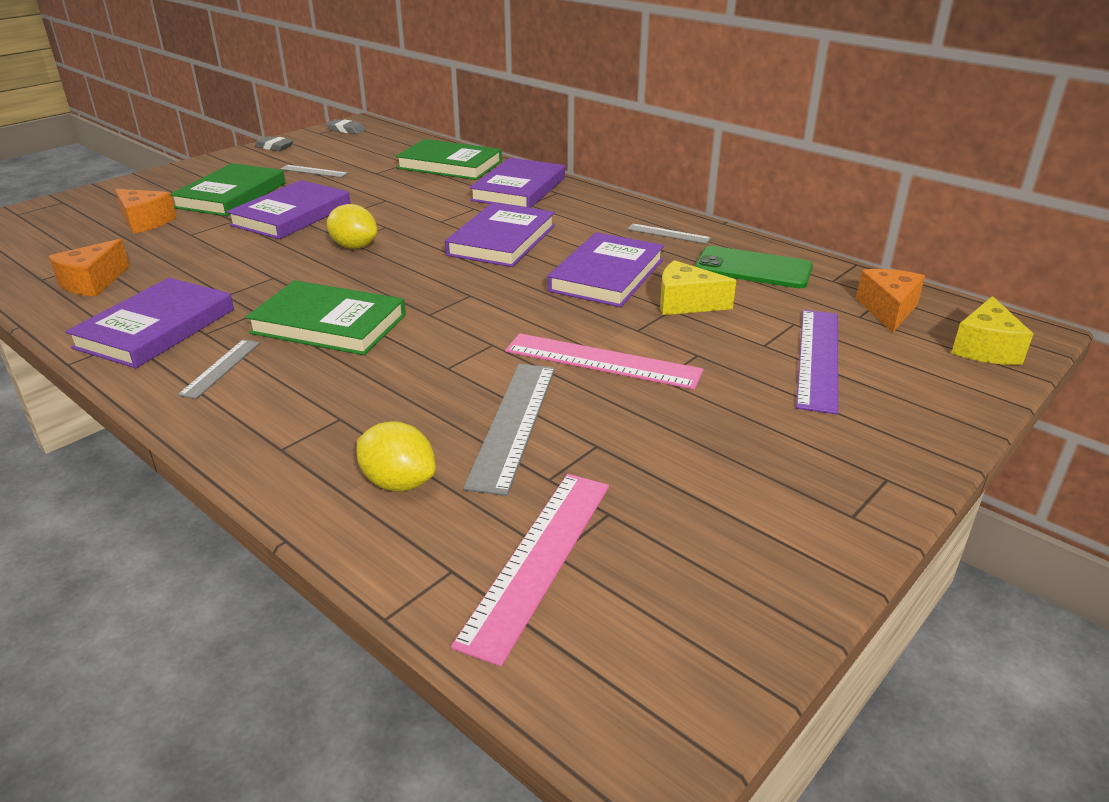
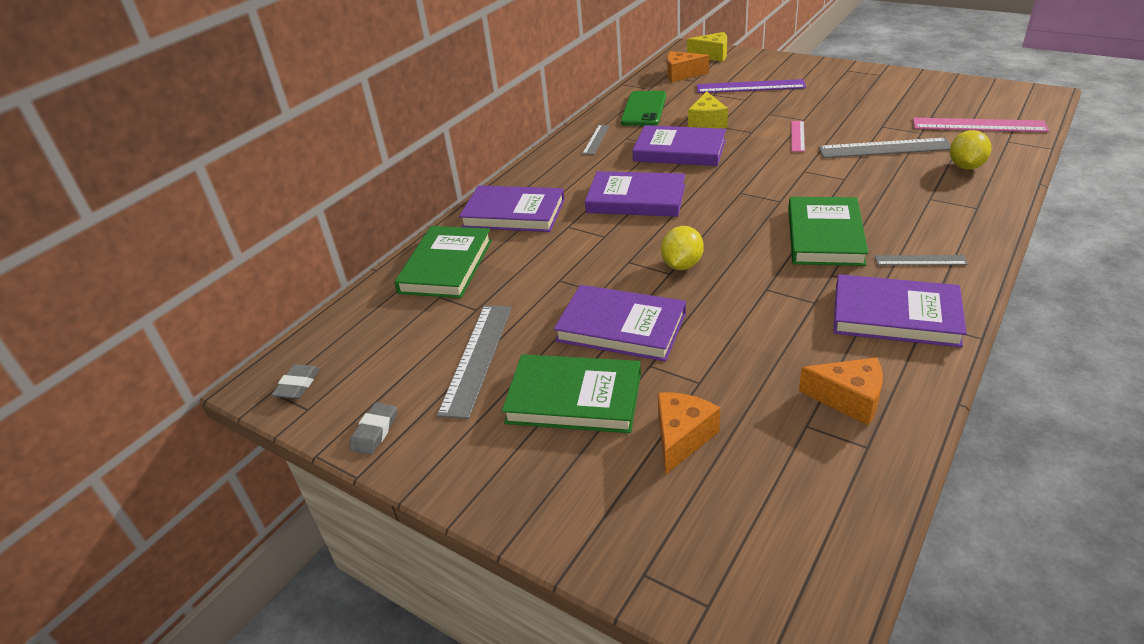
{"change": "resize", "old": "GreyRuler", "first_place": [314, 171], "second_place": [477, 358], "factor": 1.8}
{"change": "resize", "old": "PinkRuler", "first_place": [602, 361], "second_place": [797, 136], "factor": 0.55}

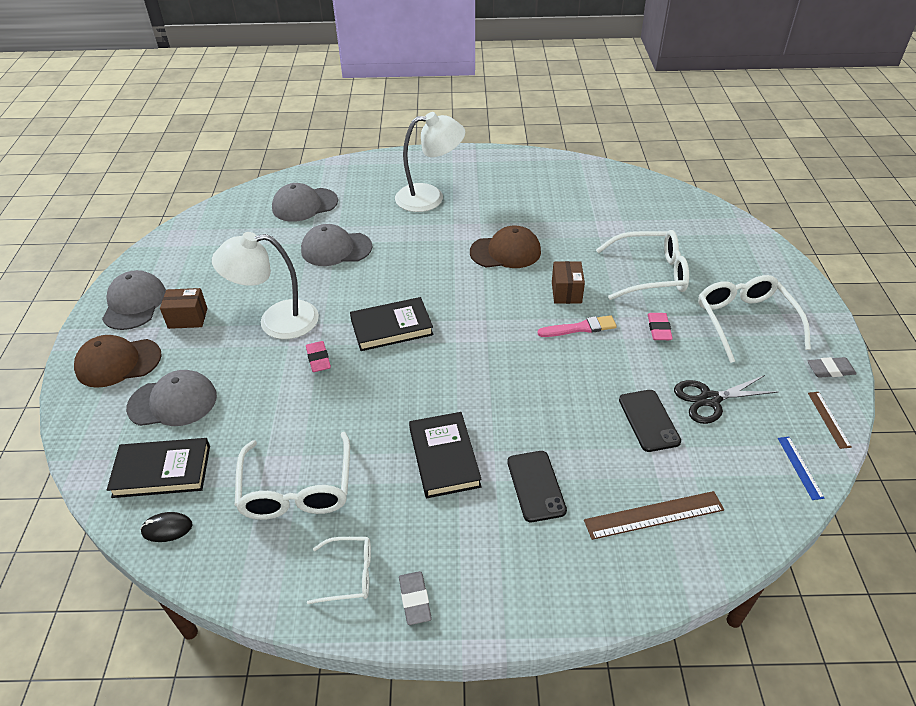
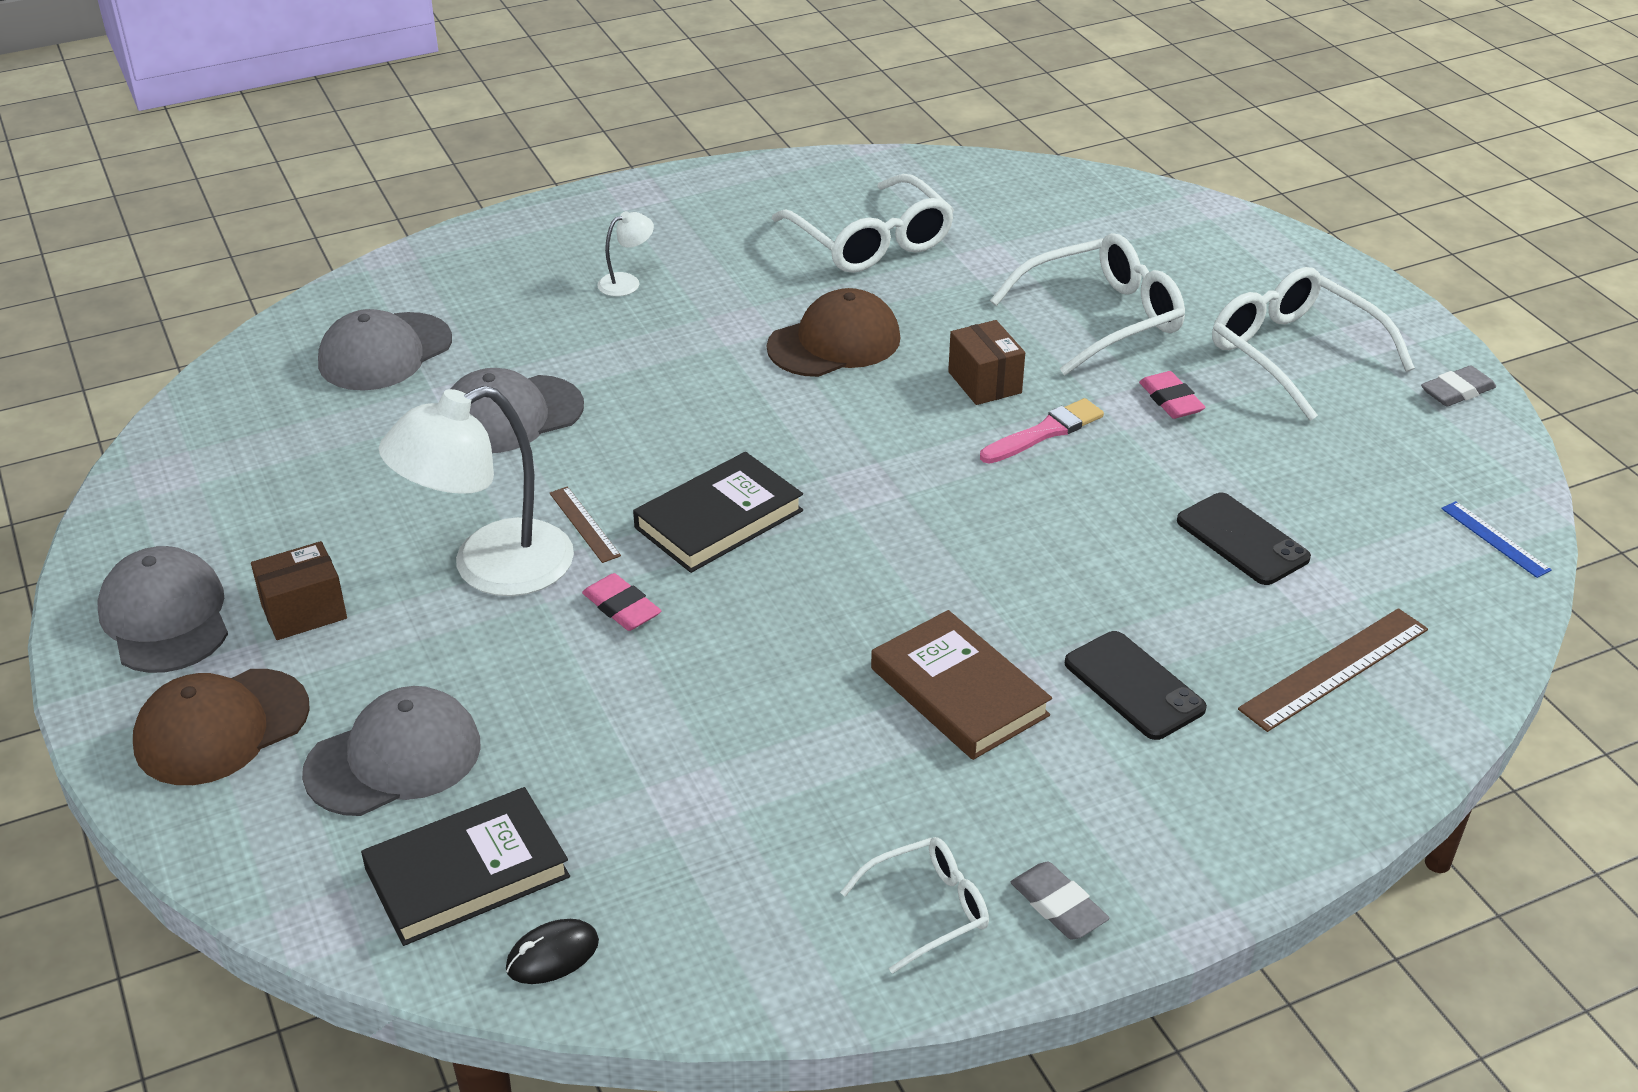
{"change": "resize", "old": "WhiteLamp", "first_place": [430, 197], "second_place": [627, 282], "factor": 0.43}
{"change": "delete", "old": "BlackScissors", "first_place": [710, 399]}
{"change": "move", "old": "BrownRuler", "first_place": [828, 419], "second_place": [584, 524]}
{"change": "recolor", "old": "BlackBook", "new": "BrownBook", "first_place": [444, 457], "second_place": [958, 692]}
{"change": "move", "old": "WhiteGlasses", "first_place": [297, 489], "second_place": [871, 242]}

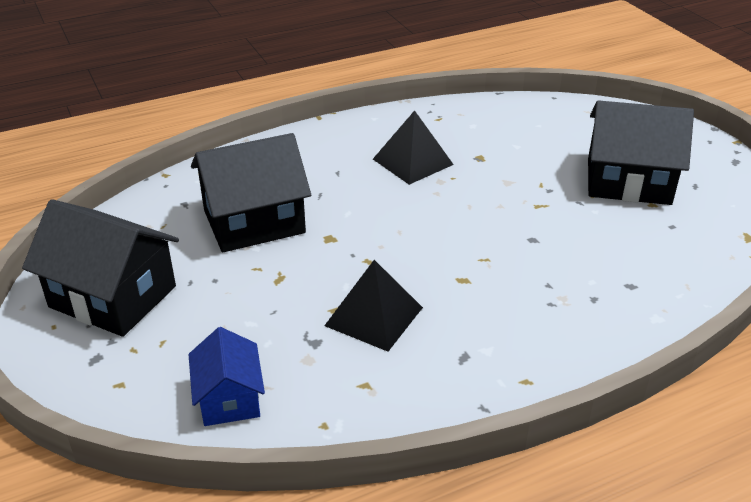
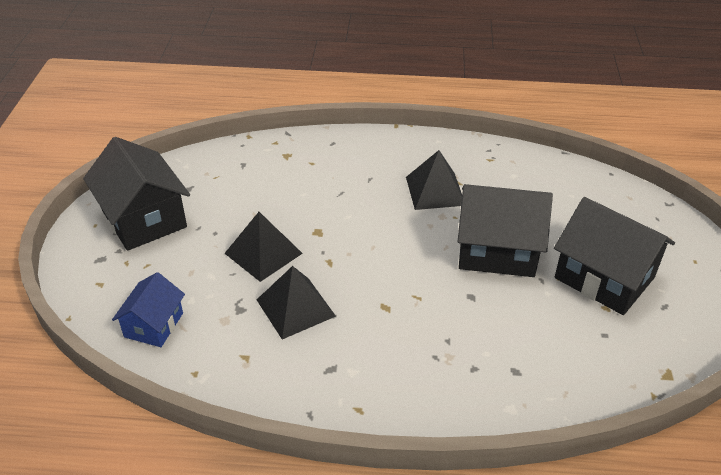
{"change": "move", "old": "BlackHouse", "first_place": [254, 222], "second_place": [497, 250]}
{"change": "insert", "new": "BlackPyramid", "second_place": [263, 253]}

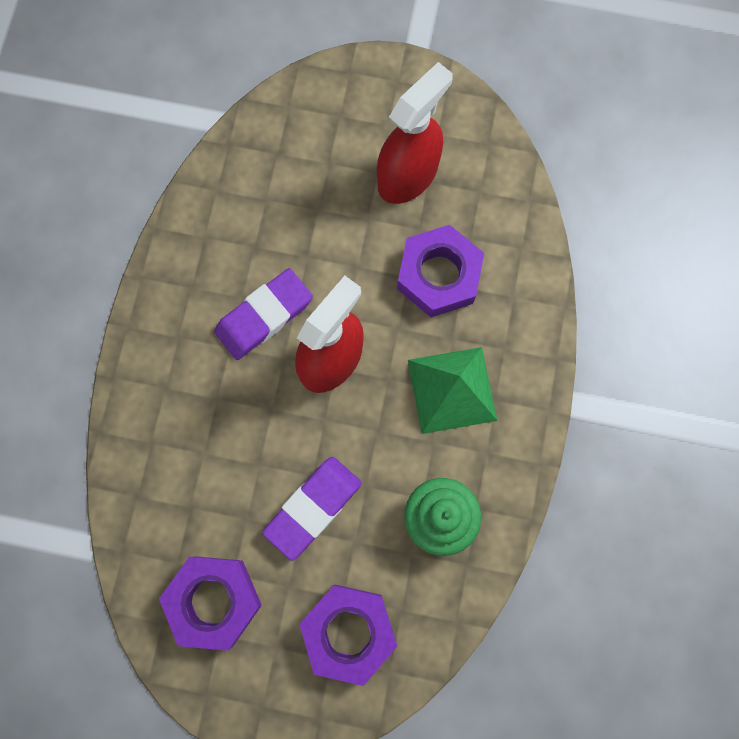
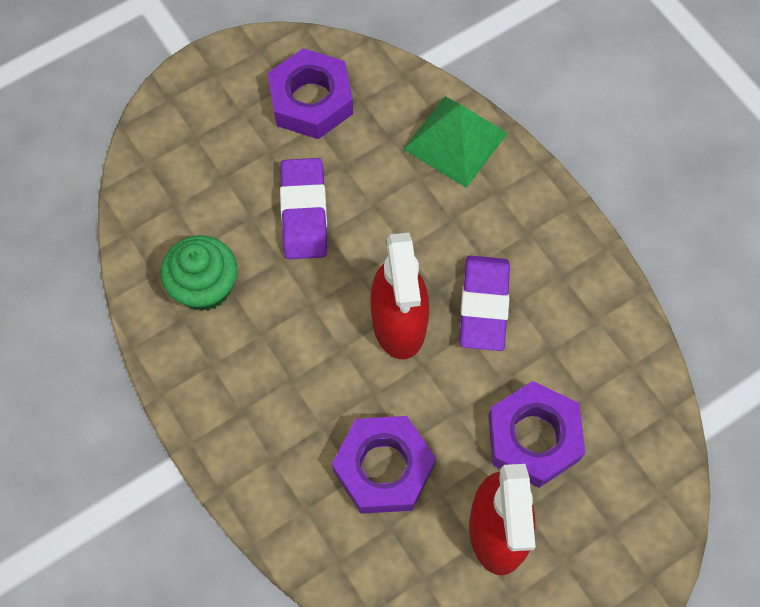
{"change": "move", "old": "GreenPyramid", "first_place": [452, 390], "second_place": [455, 141]}
{"change": "move", "old": "PurpleNut", "first_place": [349, 632], "second_place": [533, 438]}

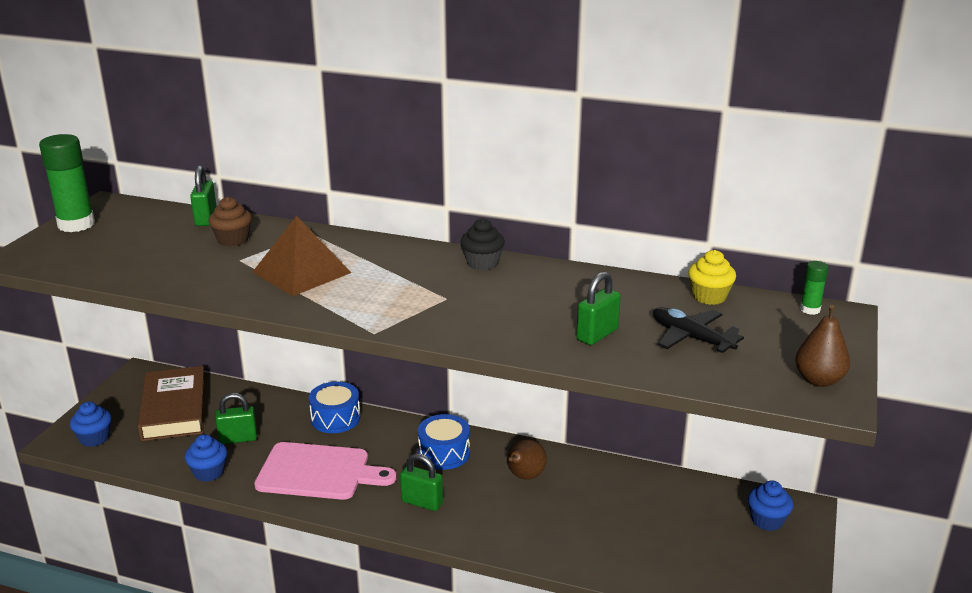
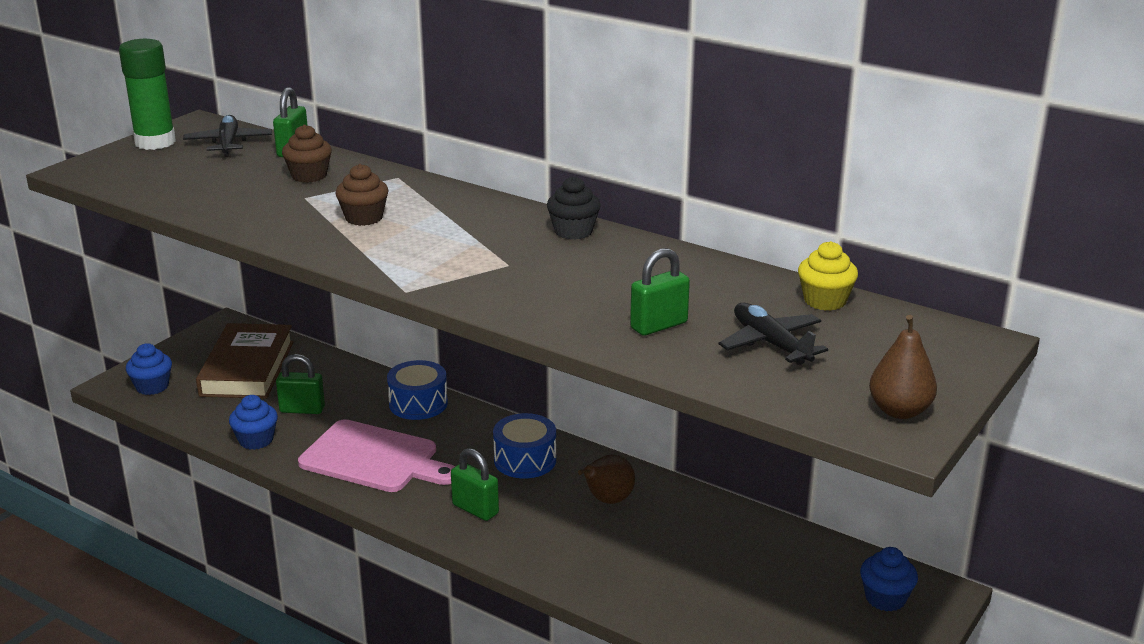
{"change": "replace", "old": "BrownPyramid", "new": "BrownCupcake", "first_place": [301, 272], "second_place": [364, 218]}
{"change": "delete", "old": "GreenGlueStick", "first_place": [810, 309]}
{"change": "insert", "new": "BlackPlane", "second_place": [228, 144]}

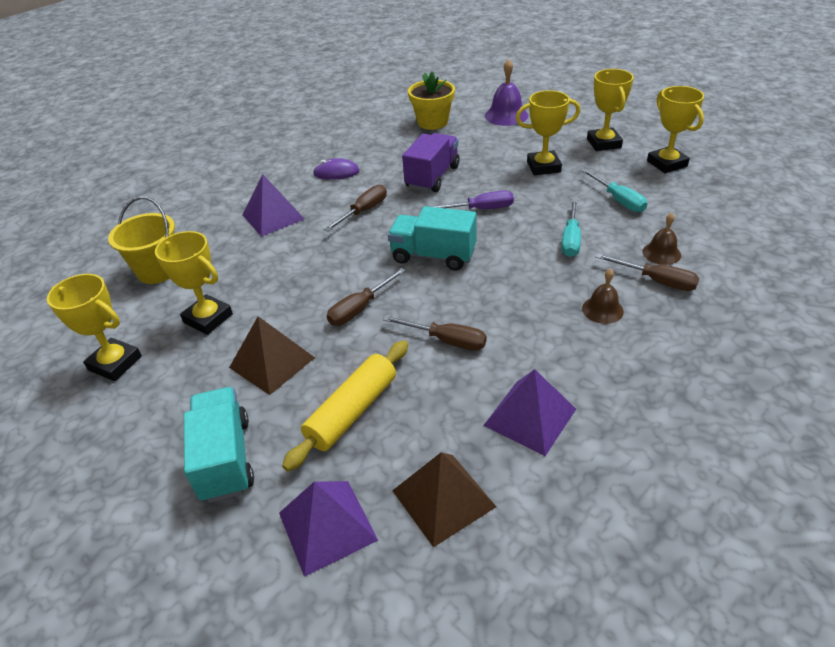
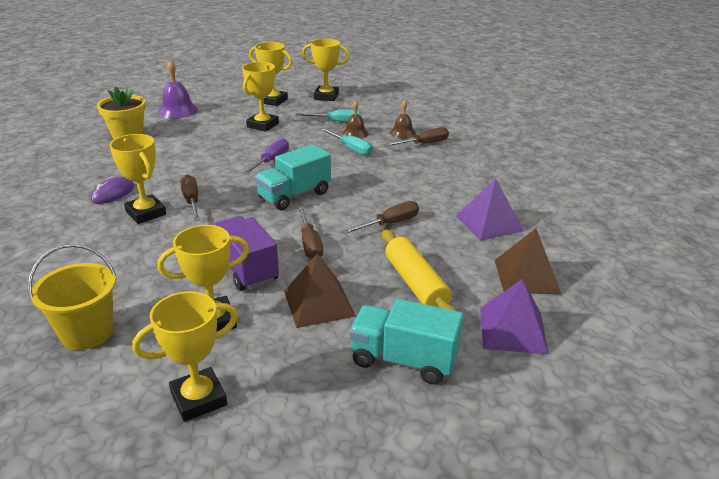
{"change": "move", "old": "PurpleTruck", "first_place": [432, 177], "second_place": [245, 269]}
{"change": "delete", "old": "PurplePyramid", "first_place": [273, 217]}
{"change": "move", "old": "BrownBell", "first_place": [602, 310], "second_place": [355, 133]}
{"change": "insert", "new": "YellowTrophy", "second_place": [146, 213]}

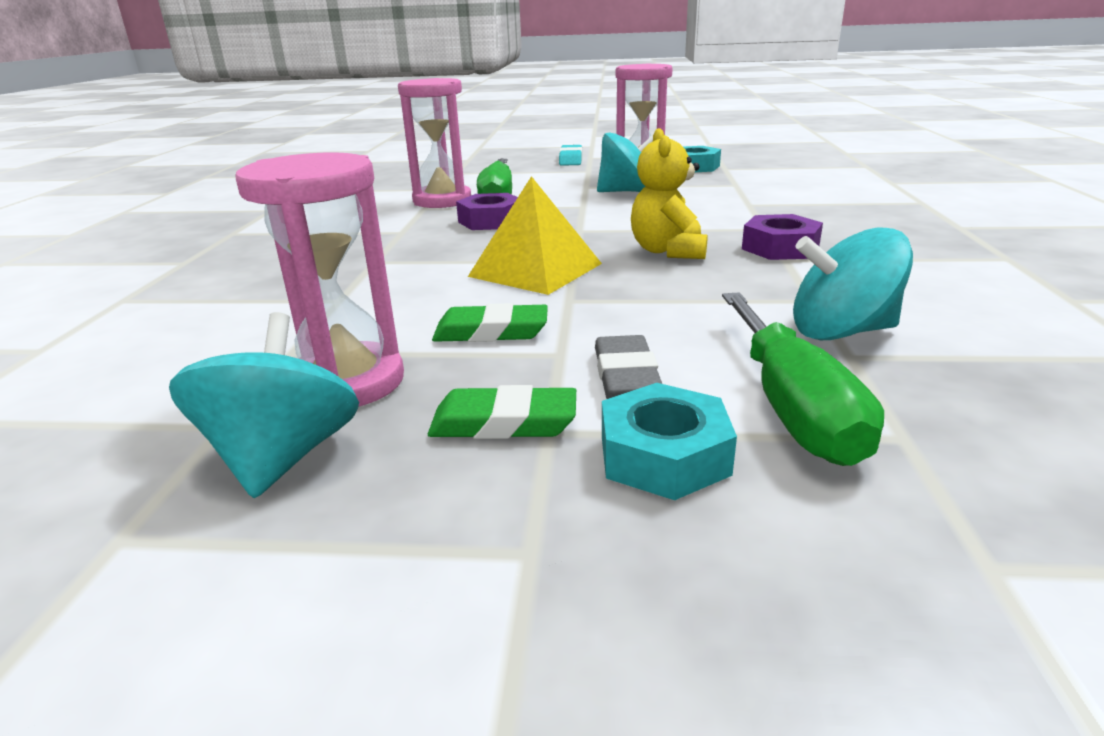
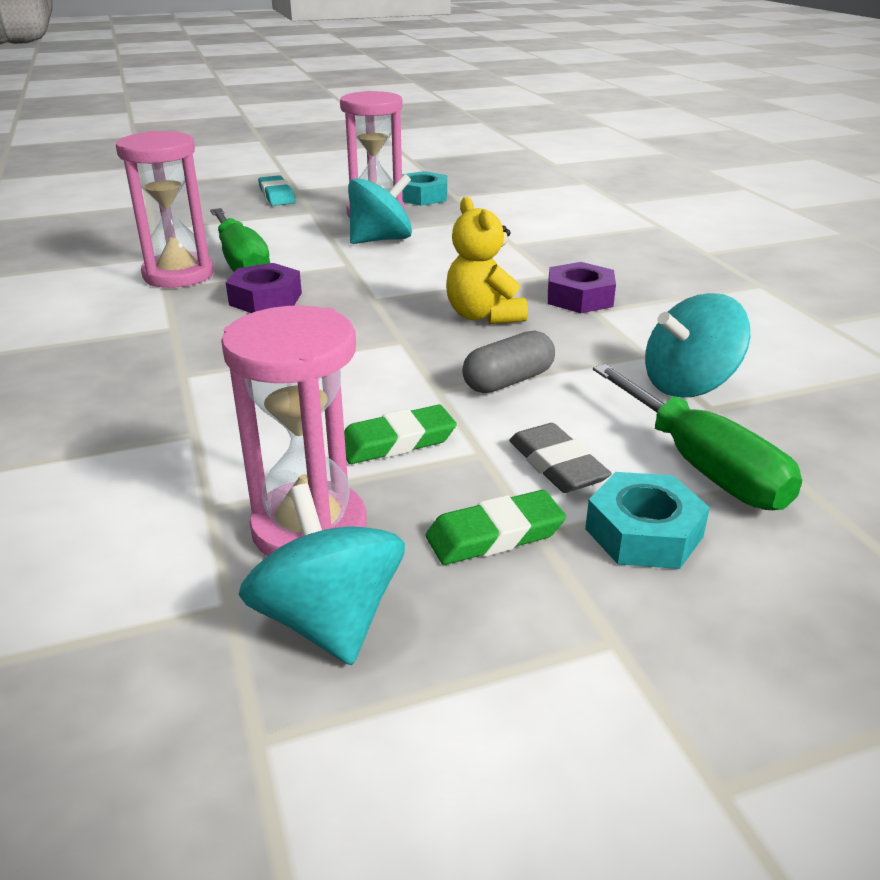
{"change": "delete", "old": "YellowPyramid", "first_place": [535, 269]}
{"change": "insert", "new": "GreyCapsule", "second_place": [508, 381]}

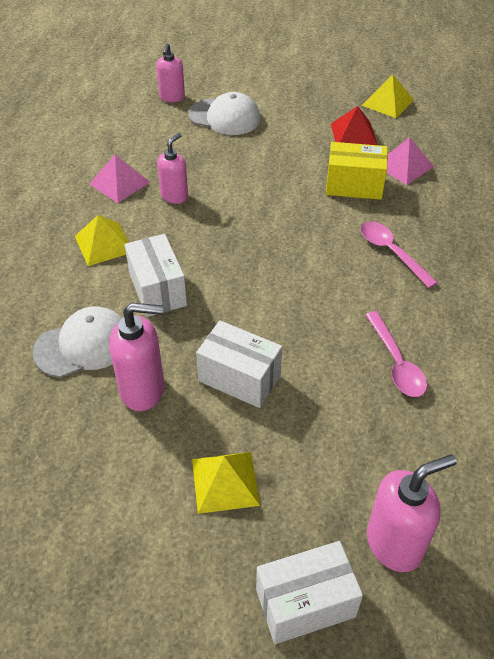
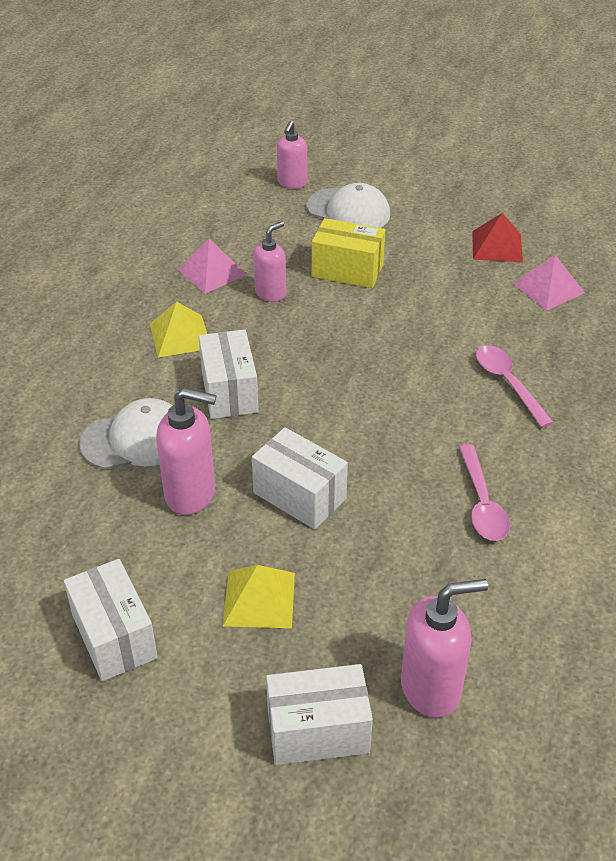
{"change": "delete", "old": "YellowPyramid", "first_place": [388, 102]}
{"change": "move", "old": "YellowBox", "first_place": [354, 185], "second_place": [347, 270]}
{"change": "insert", "new": "WhiteBox", "second_place": [114, 636]}

